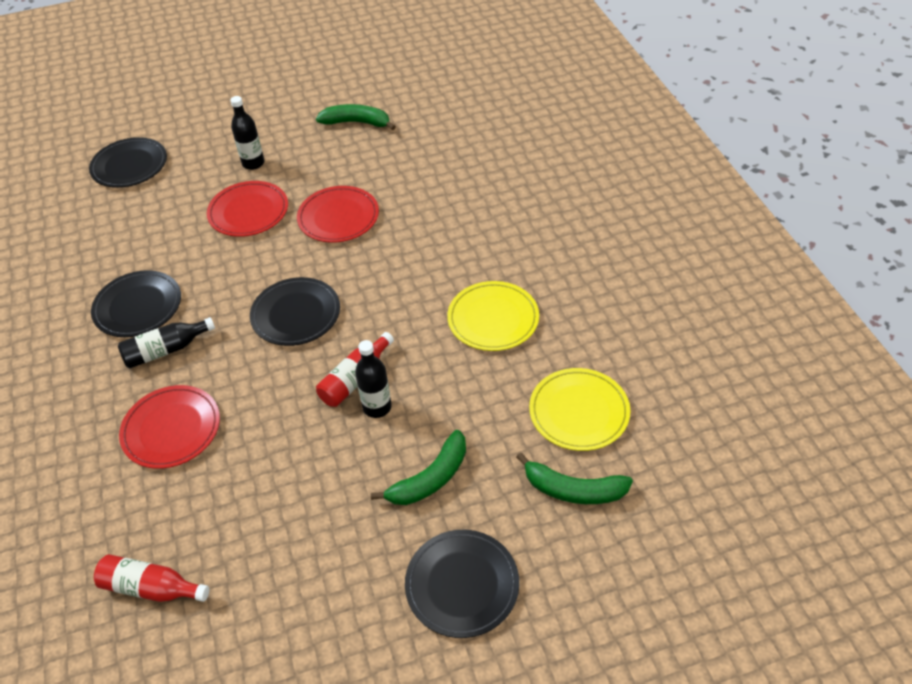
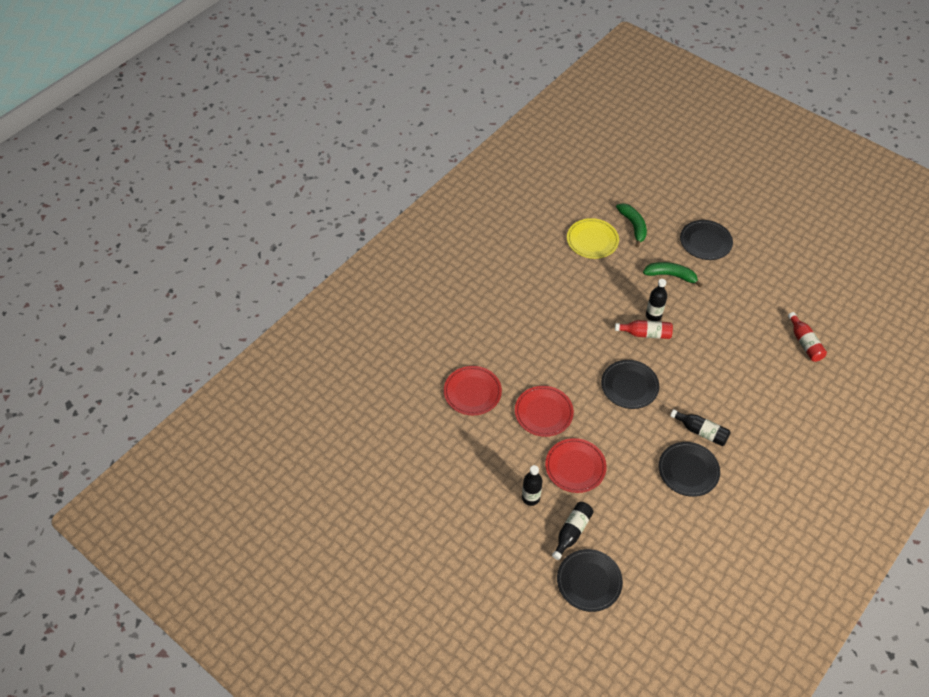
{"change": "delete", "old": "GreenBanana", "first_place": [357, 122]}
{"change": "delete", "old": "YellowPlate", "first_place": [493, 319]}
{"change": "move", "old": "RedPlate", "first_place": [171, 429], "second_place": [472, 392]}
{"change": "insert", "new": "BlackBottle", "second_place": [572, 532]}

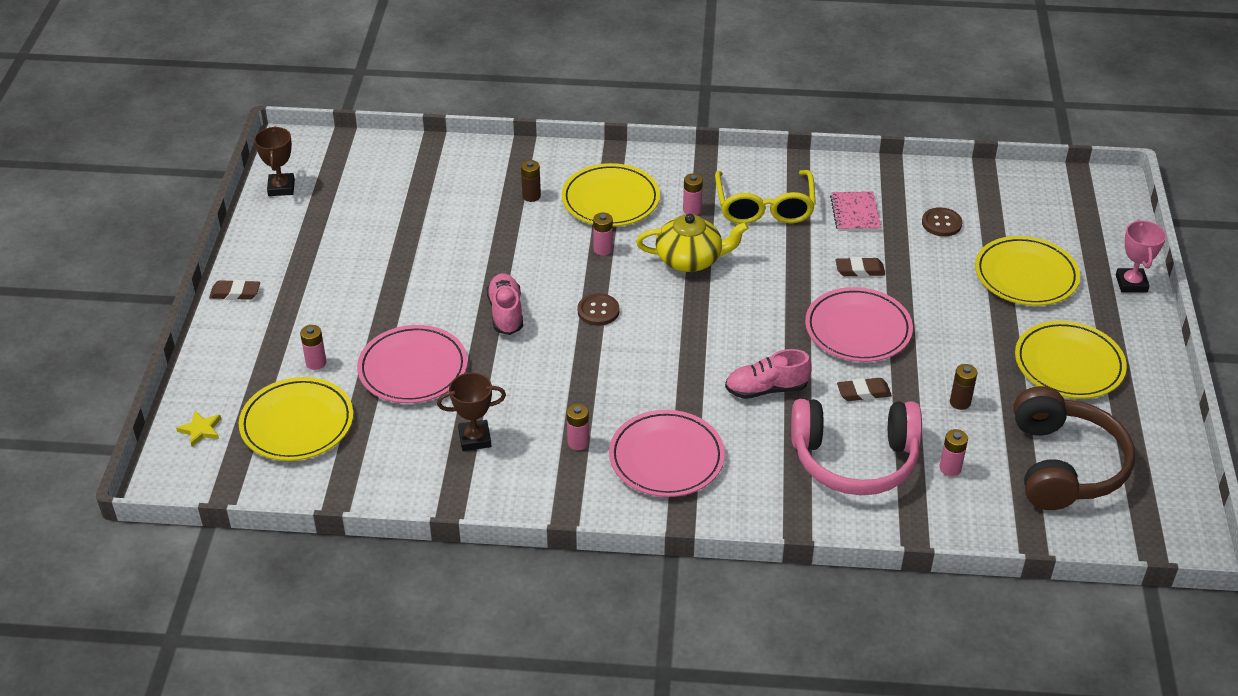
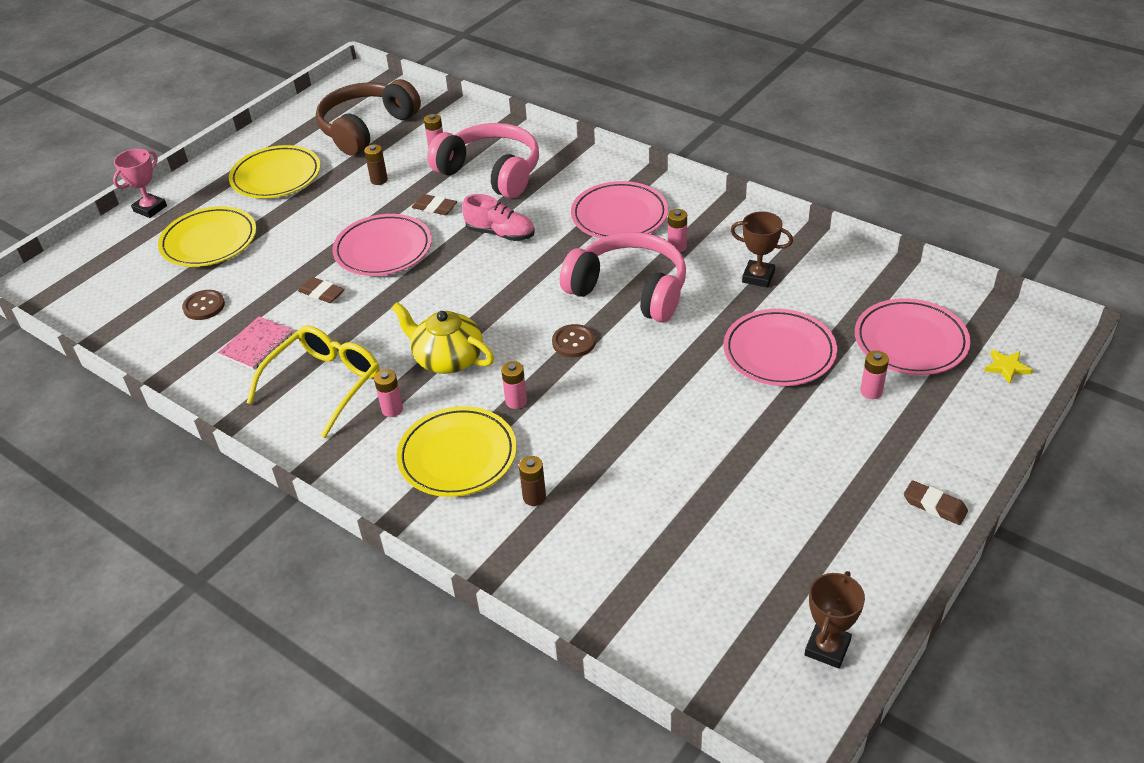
{"change": "delete", "old": "PinkShoe", "first_place": [506, 313]}
{"change": "recolor", "old": "YellowPlate", "new": "PinkPlate", "first_place": [297, 423], "second_place": [910, 341]}
{"change": "insert", "new": "PinkHeadphones", "second_place": [629, 290]}

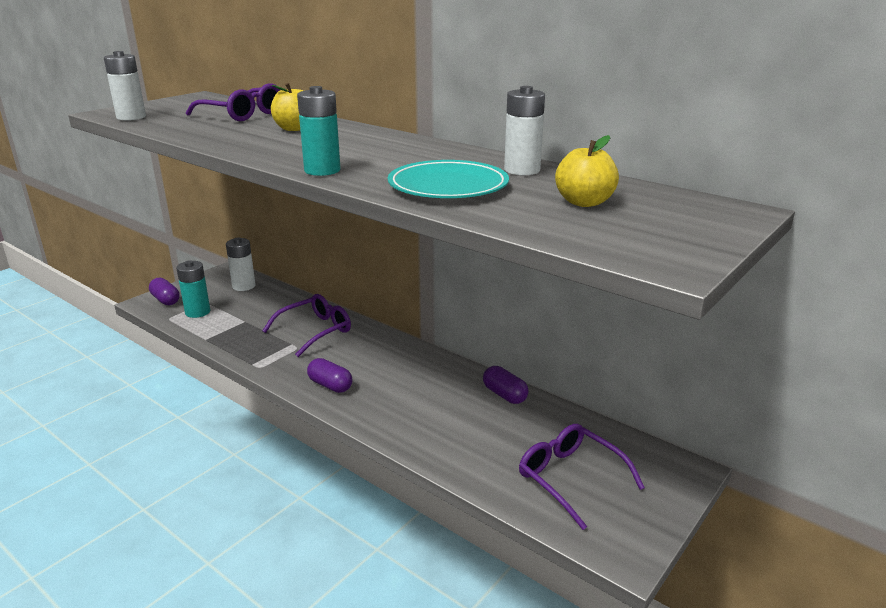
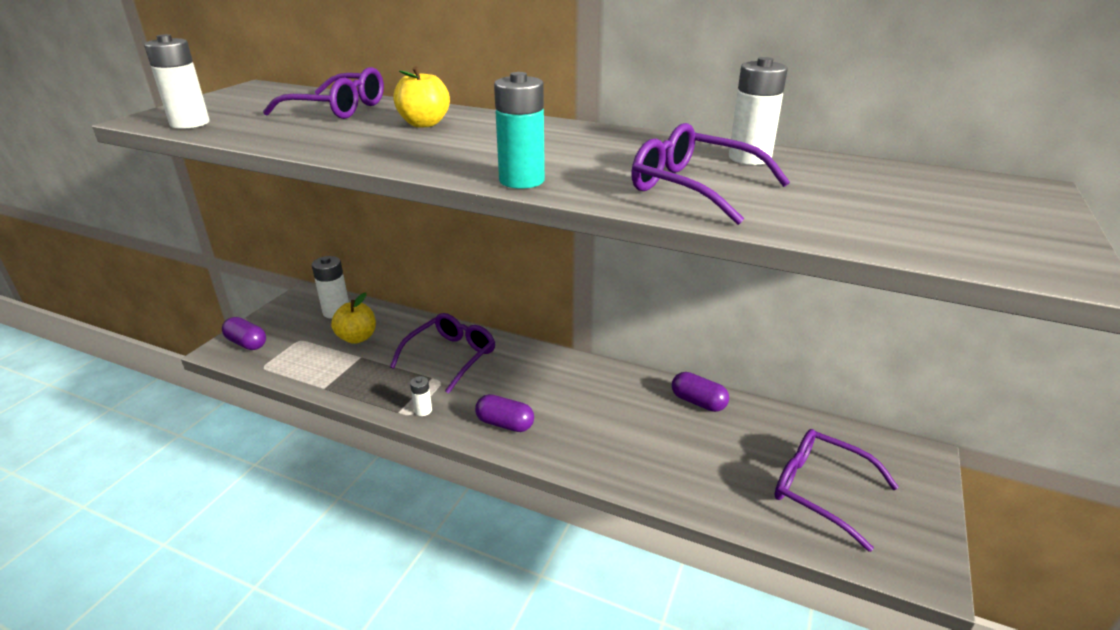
{"change": "move", "old": "YellowApple", "first_place": [584, 202], "second_place": [357, 338]}
{"change": "replace", "old": "TurquoisePlate", "new": "PurpleGlasses", "first_place": [448, 186], "second_place": [695, 188]}
{"change": "delete", "old": "TurquoiseBattery", "first_place": [197, 312]}
{"change": "insert", "new": "WhiteBattery", "second_place": [423, 410]}

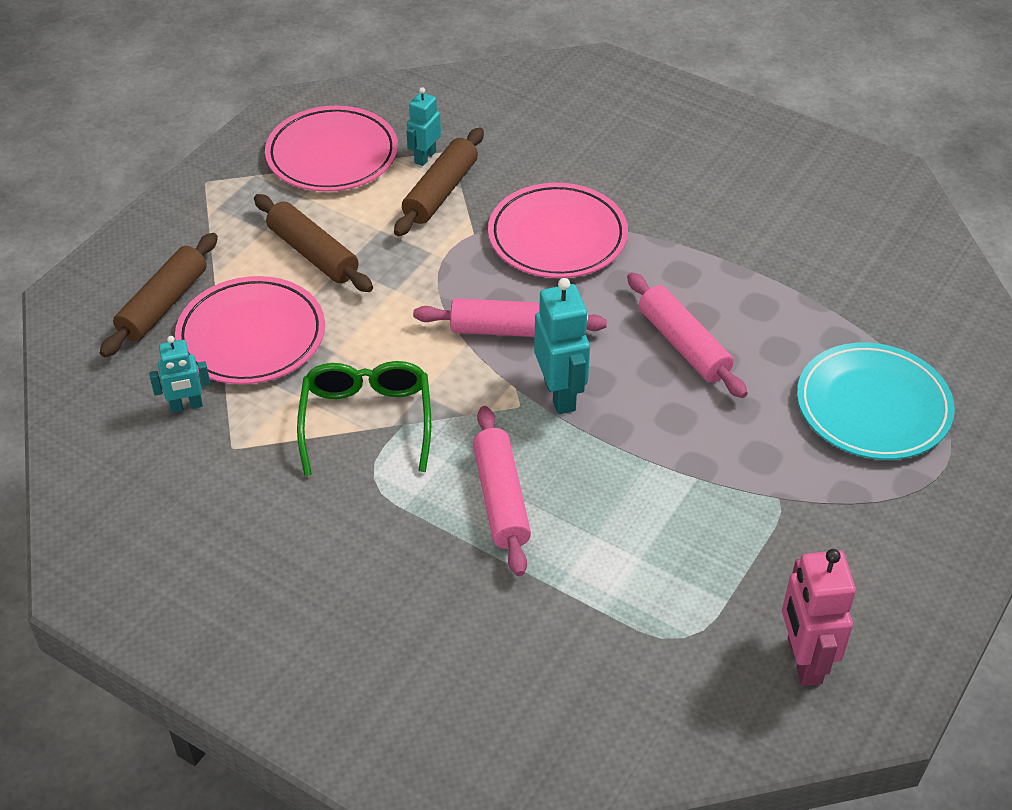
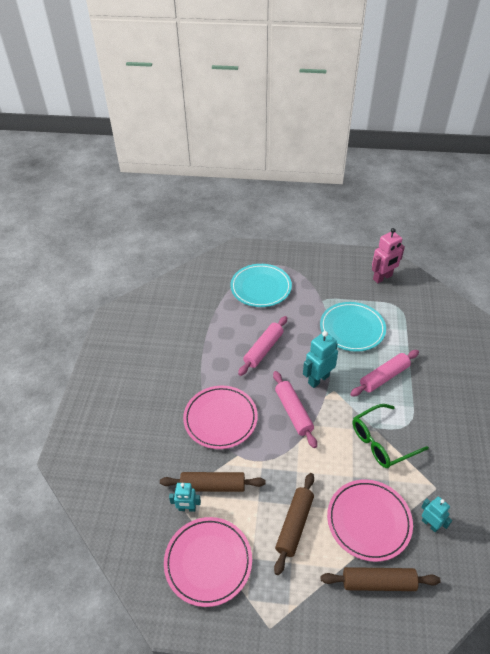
{"change": "insert", "new": "TurquoisePlate", "second_place": [352, 329]}

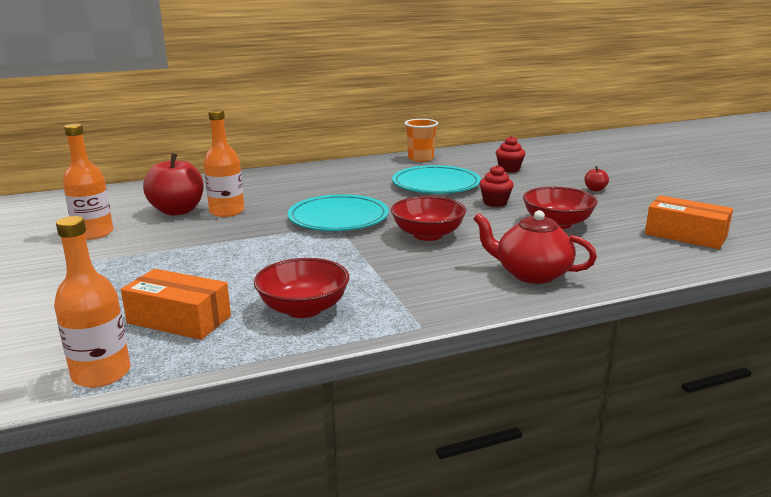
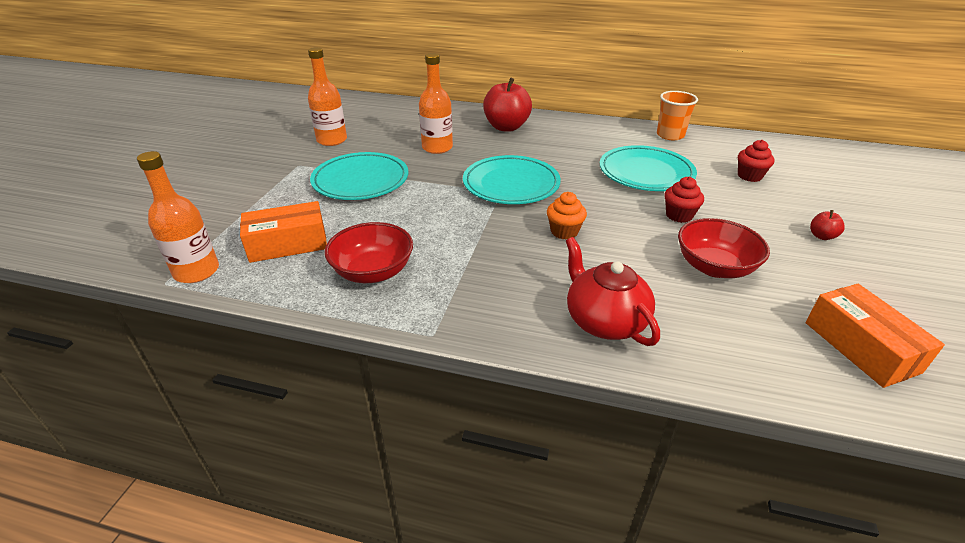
{"change": "move", "old": "RedApple", "first_place": [177, 211], "second_place": [506, 127]}
{"change": "replace", "old": "RedBowl", "new": "OrangeCupcake", "first_place": [428, 235], "second_place": [564, 232]}
{"change": "rotate", "old": "OrangeBox", "first_place": [179, 319], "second_place": [288, 244], "degrees": -75}
{"change": "insert", "new": "TurquoisePlate", "second_place": [360, 180]}

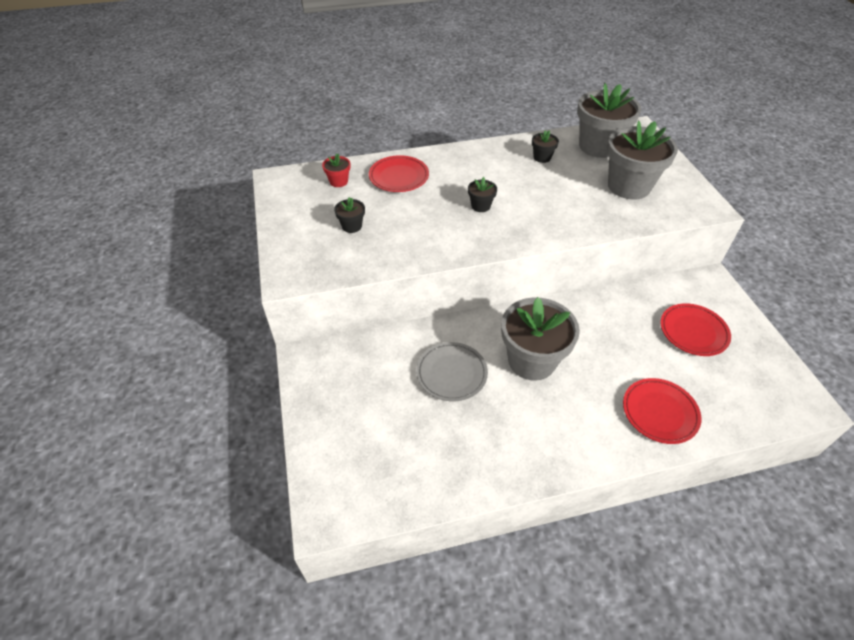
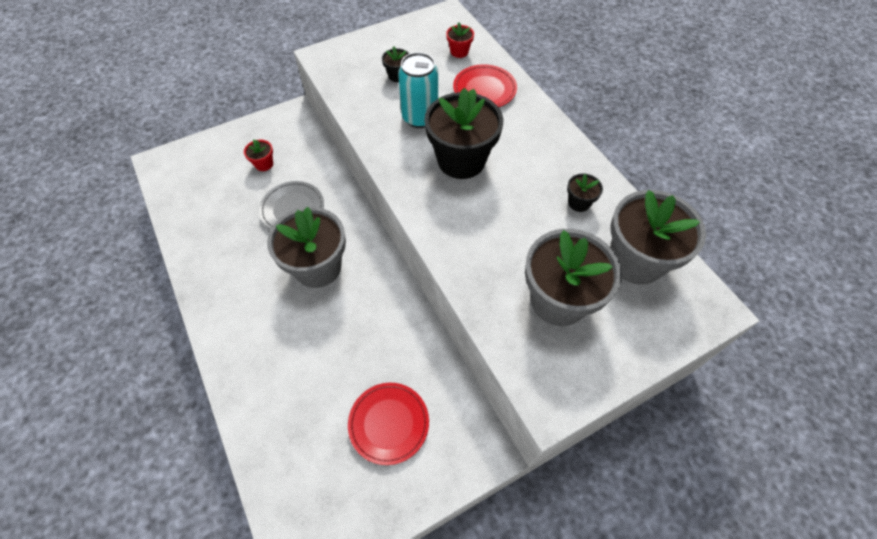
{"change": "resize", "old": "BlackFlowerPot", "first_place": [480, 206], "second_place": [461, 160], "factor": 2.28}
{"change": "delete", "old": "RedPlate", "first_place": [659, 412]}
{"change": "insert", "new": "TurquoiseCan", "second_place": [420, 118]}
{"change": "insert", "new": "RedFlowerPot", "second_place": [264, 164]}

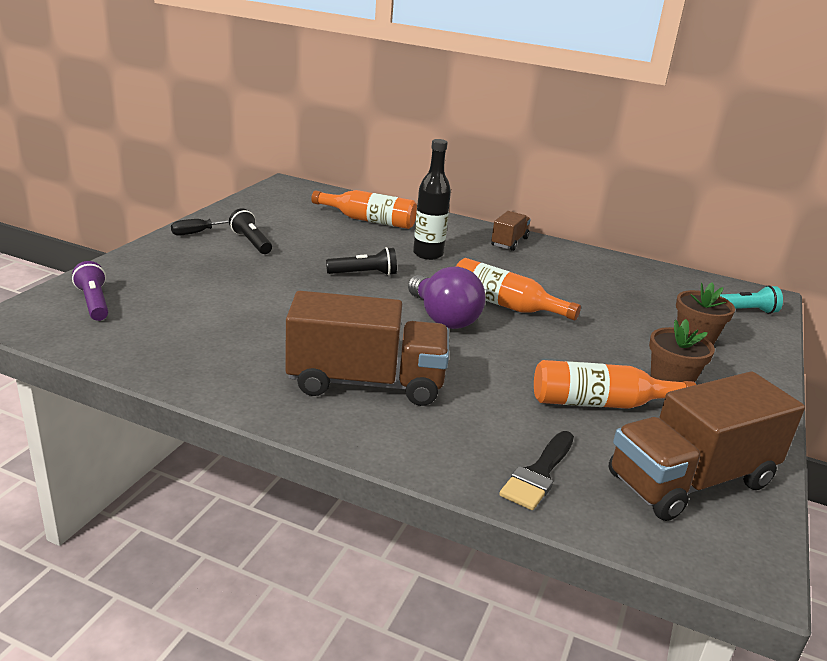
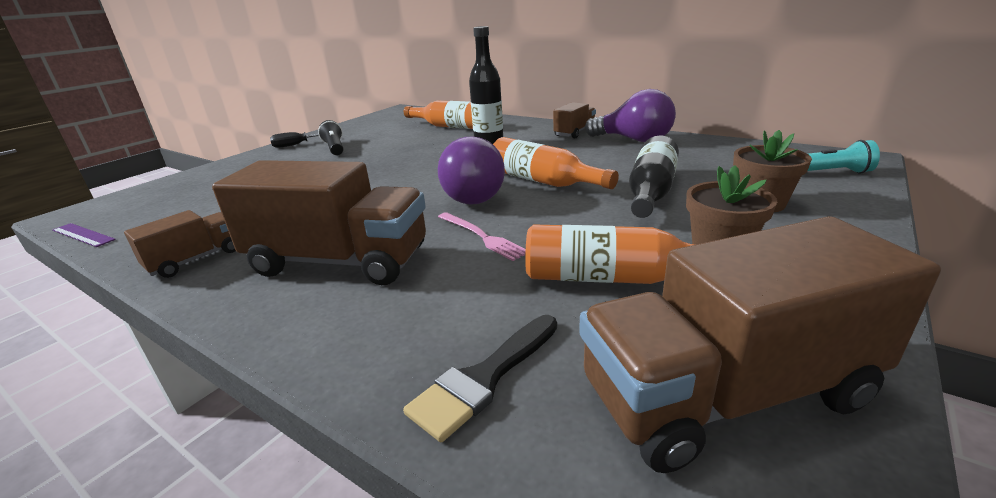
{"change": "delete", "old": "BlackFlashlight", "first_place": [364, 274]}
{"change": "delete", "old": "PurpleFlashlight", "first_place": [94, 302]}
{"change": "insert", "new": "PurpleLightBulb", "second_place": [634, 140]}
{"change": "insert", "new": "BlackBottle", "second_place": [651, 191]}
{"change": "insert", "new": "BrownTruck", "second_place": [195, 259]}
{"change": "insert", "new": "PinkFork", "second_place": [482, 236]}
{"change": "insert", "new": "PurpleRuler", "second_place": [83, 235]}

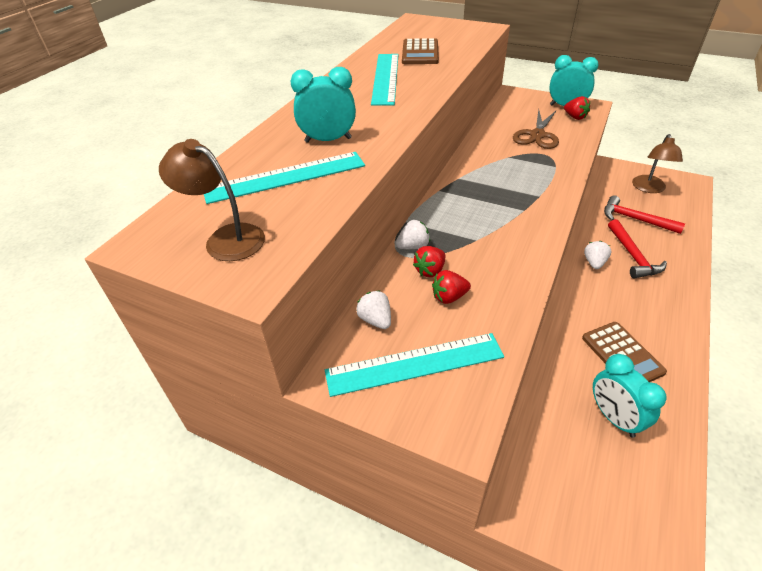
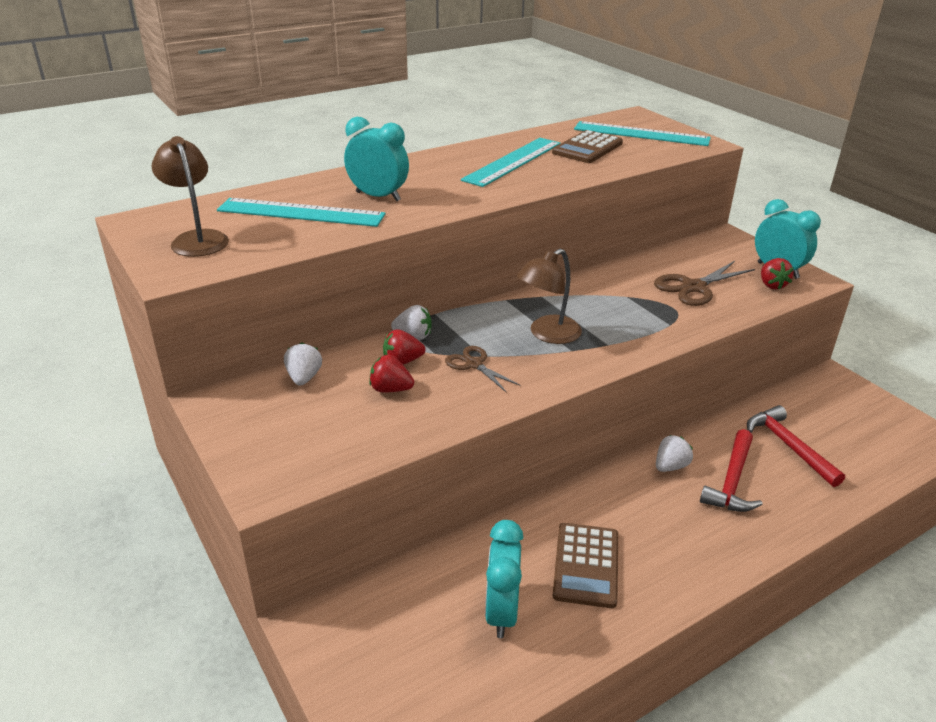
{"change": "move", "old": "BrownLamp", "first_place": [649, 188], "second_place": [547, 334]}
{"change": "move", "old": "TurquoiseRuler", "first_place": [414, 364], "second_place": [641, 134]}
{"change": "insert", "new": "BrownScissors", "second_place": [474, 364]}

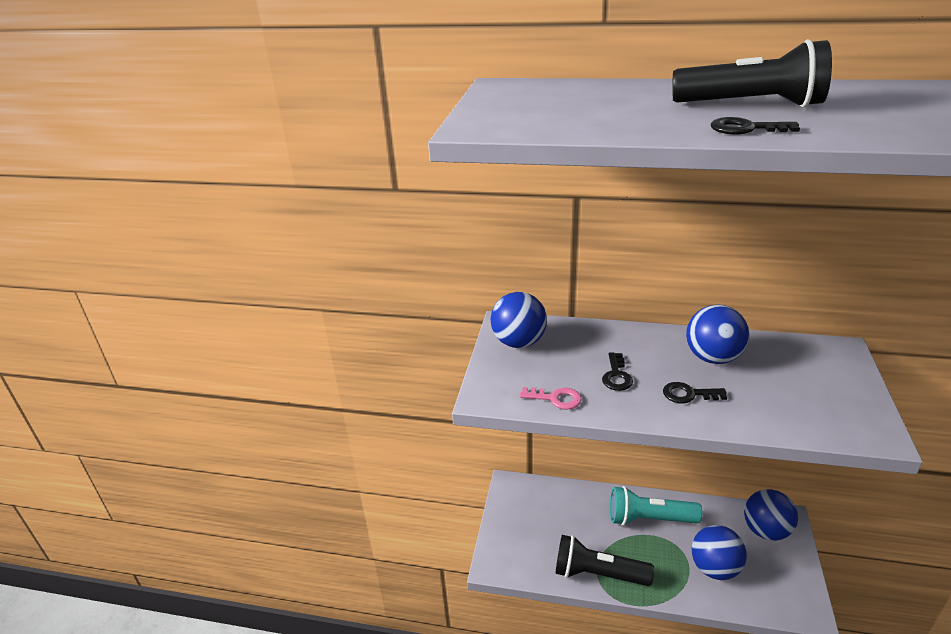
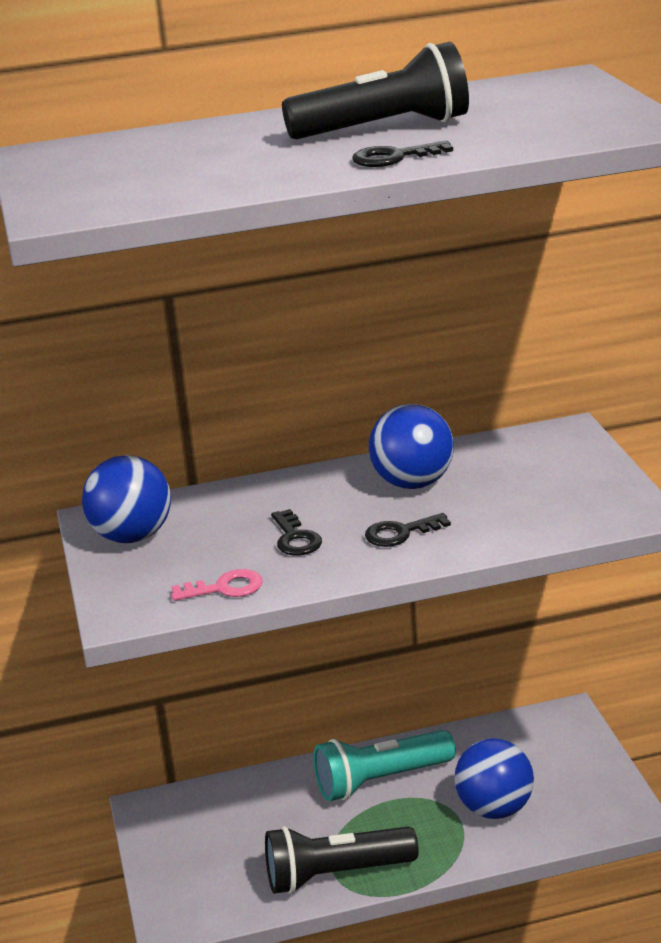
{"change": "delete", "old": "BlueBall", "first_place": [765, 530]}

